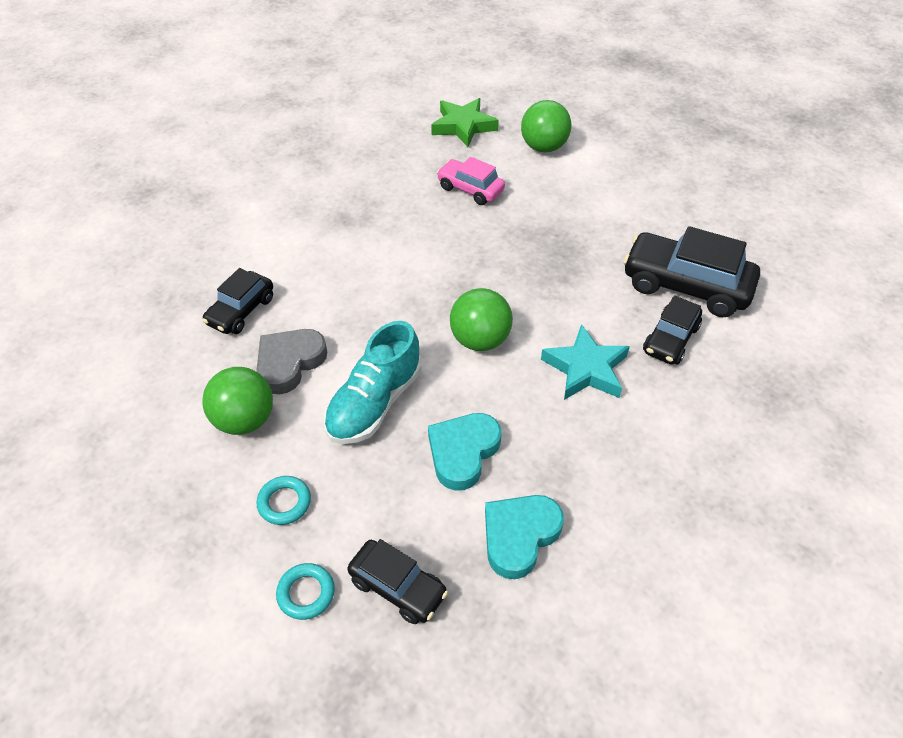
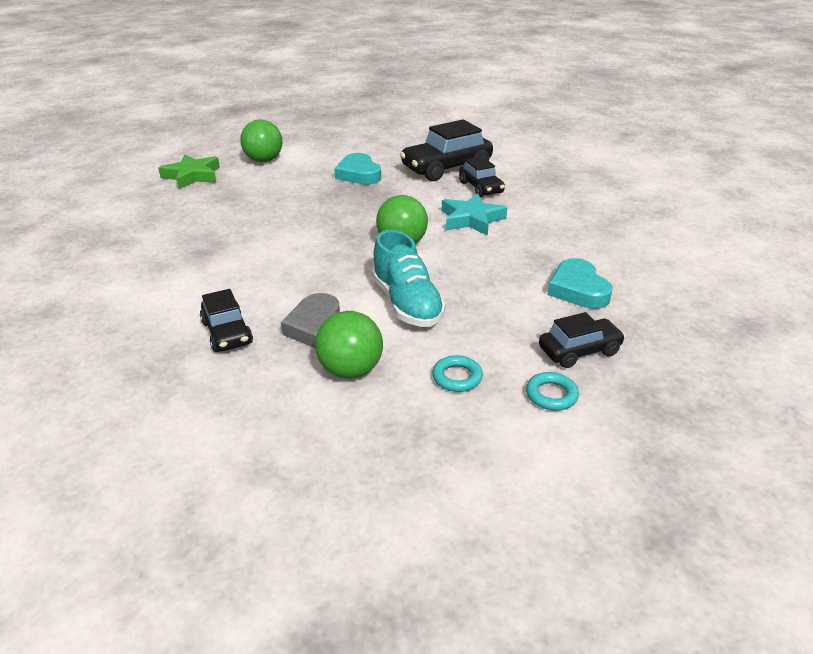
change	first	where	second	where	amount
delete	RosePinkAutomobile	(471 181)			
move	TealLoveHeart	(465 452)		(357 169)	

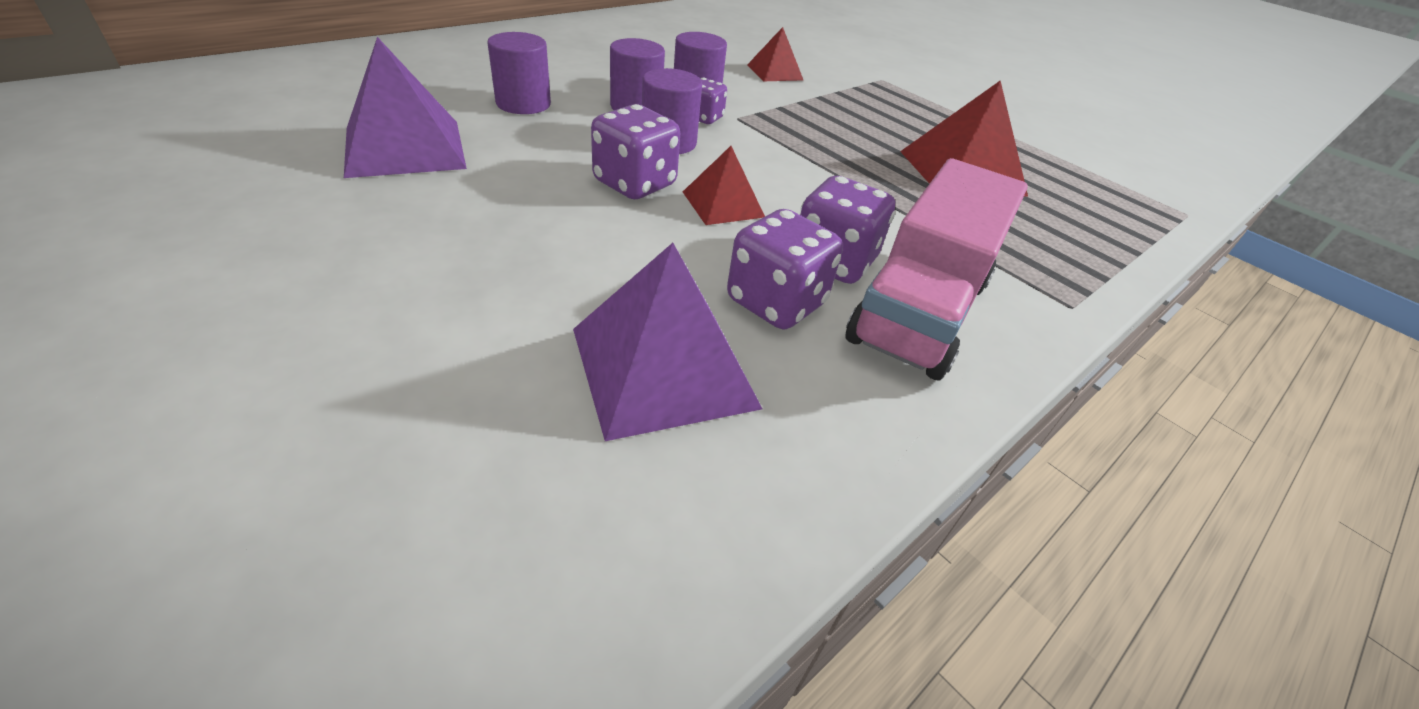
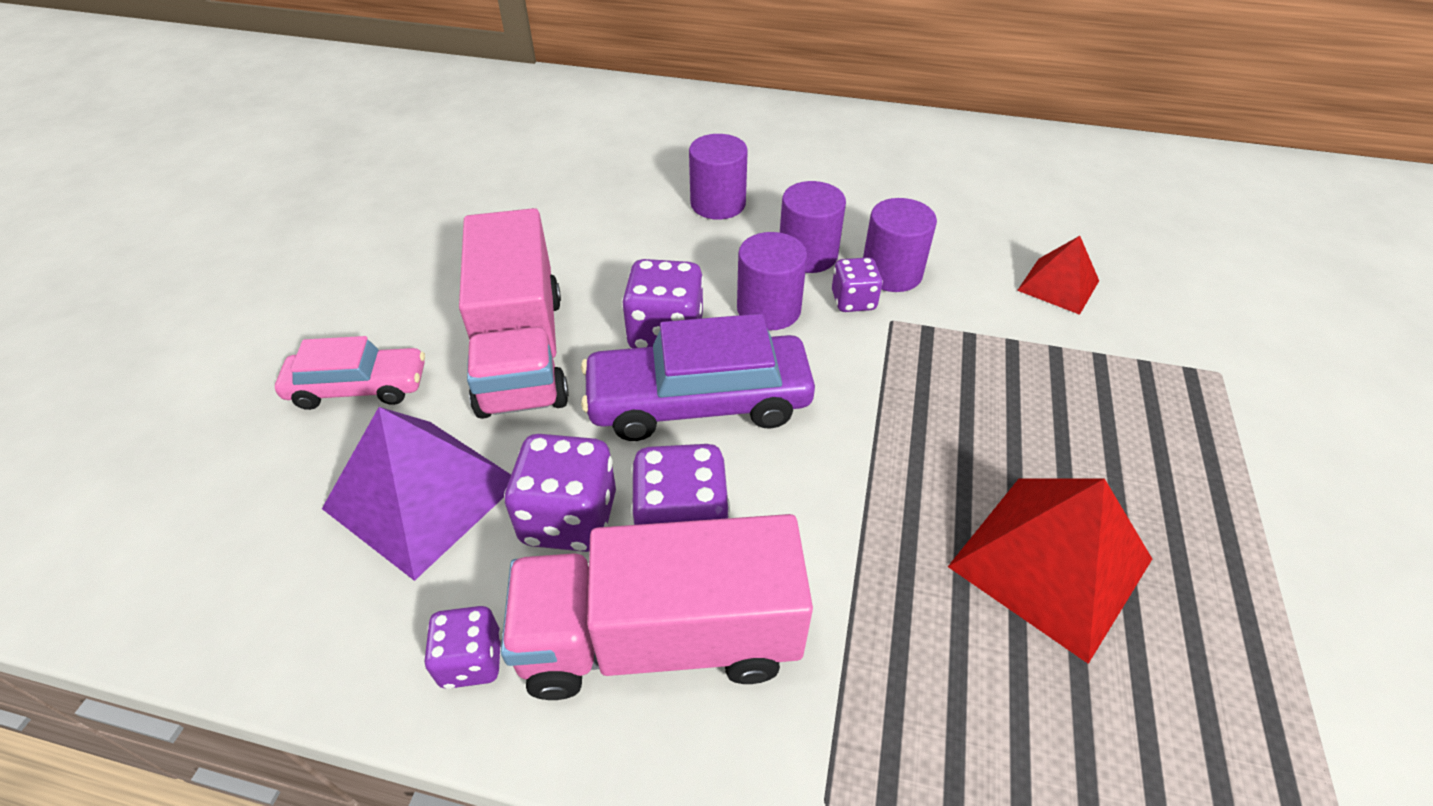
change	first	where	second	where	amount
delete	RoyalPurplePyramidShape	(405 107)			
replace	CrimsonPyramidShape	(724 185)	RoyalPurpleAutomobile	(698 377)	
insert			RosePinkTruck	(514 313)	
insert			RosePinkAutomobile	(350 373)	
insert			RoyalPurpleGameDie	(463 647)	

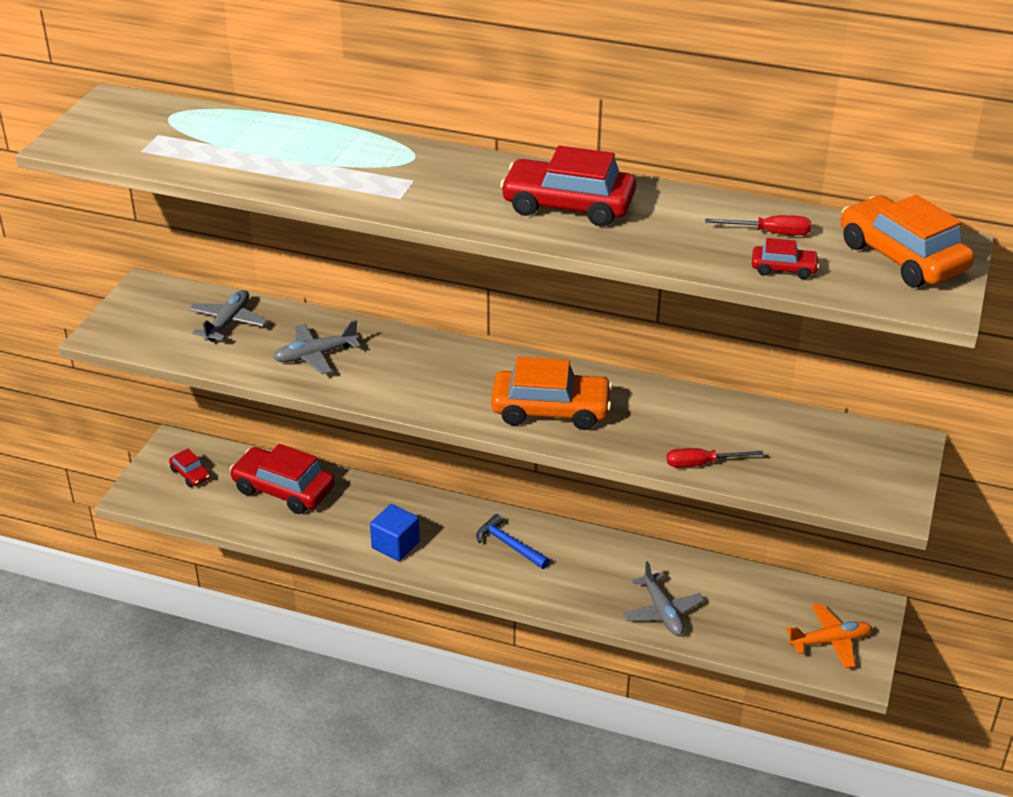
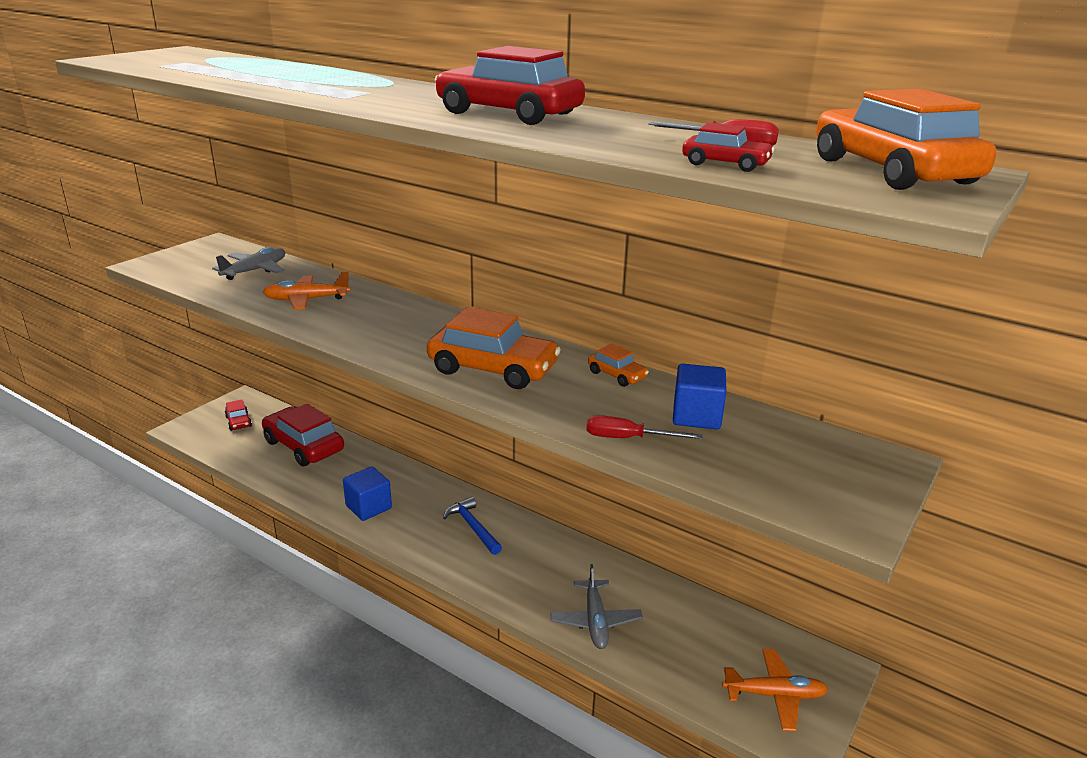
change	first	where	second	where	amount
recolor	GreyAeroplane	(316 347)	OrangeColouredAeroplane	(306 290)	
insert			OrangeColouredAutomobile	(618 365)	
insert			BlueSolidCube	(700 396)	

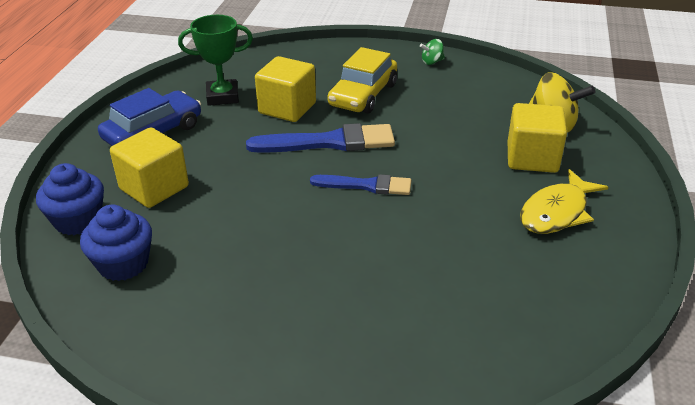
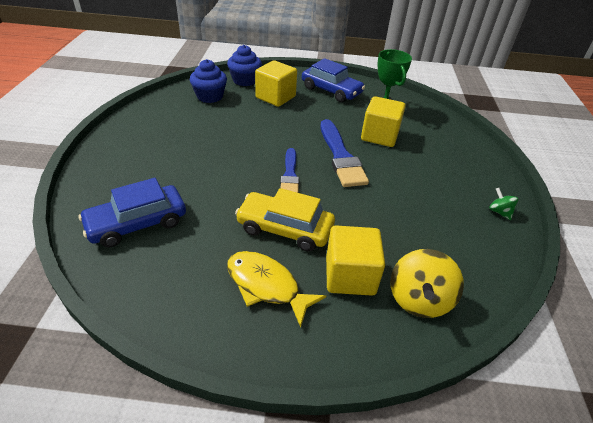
change	first	where	second	where	amount
move	YellowAutomobile	(362 80)		(285 220)	
insert			BlueAutomobile	(132 213)	

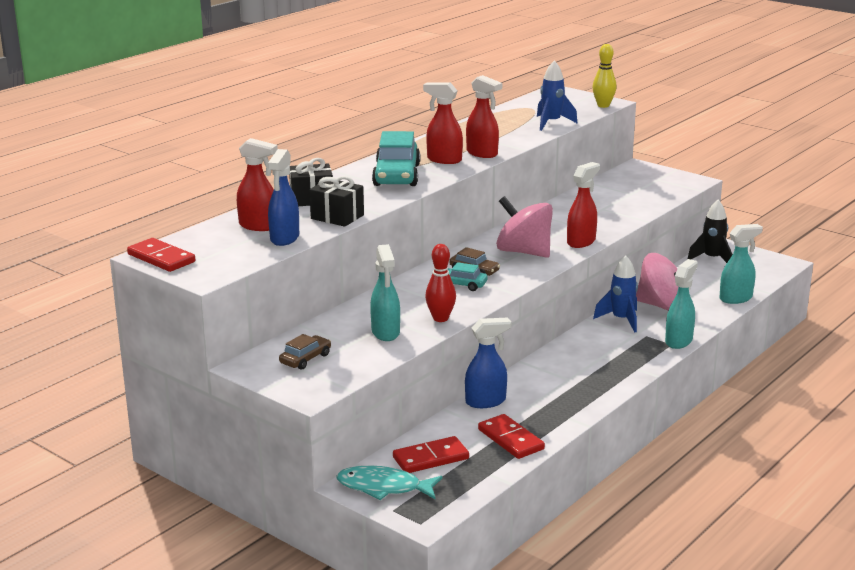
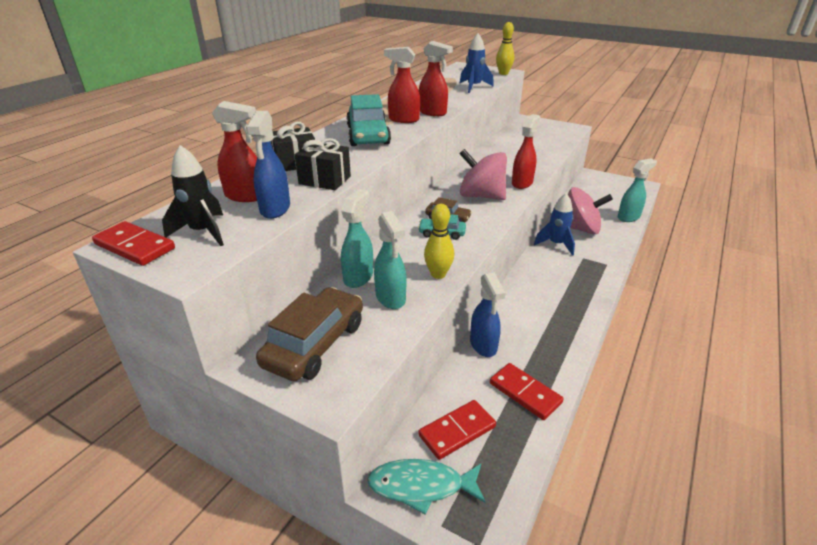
change	first	where	second	where	amount
move	JetBlackRocket	(710 231)		(193 195)	
recolor	CrimsonBowlingPin	(440 283)	YellowBowlingPin	(439 241)	
move	TealSprayCleaner	(681 304)		(357 238)	
rotate	BlueSprayCleaner	(488 363)		(488 315)	105 degrees clockwise
resize	BrownAutomobile	(305 352)		(309 334)	x1.94

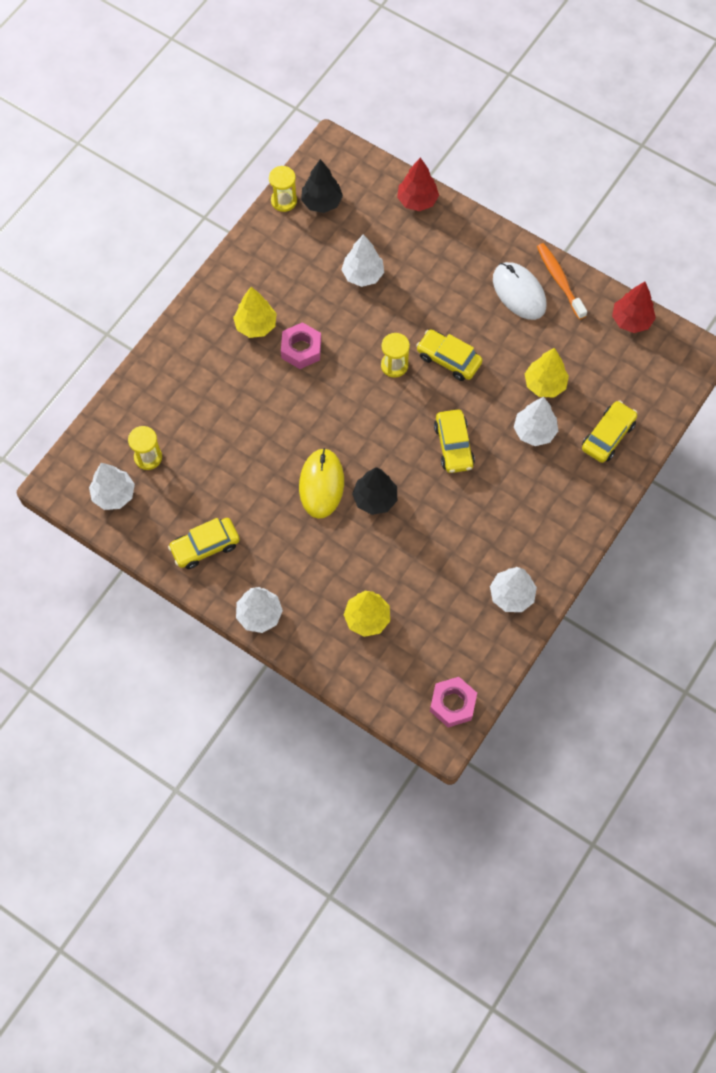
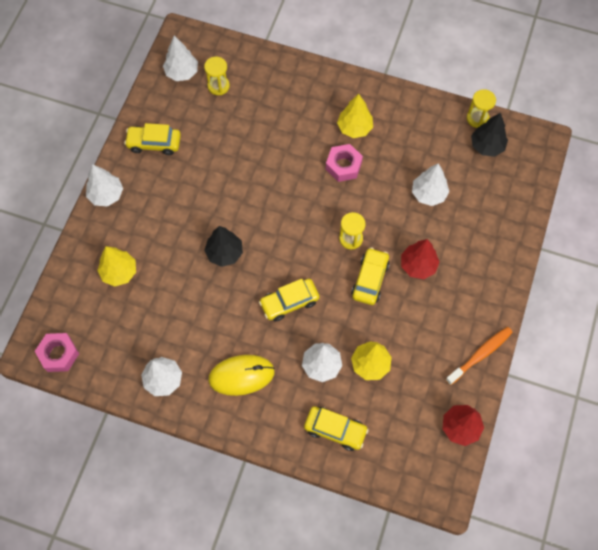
change	first	where	second	where	amount
move	CrimsonToyTree	(418 184)		(420 259)	
delete	WhitePcMouse	(520 291)			
move	YellowPcMouse	(321 483)		(241 375)	
rotate	YellowAutomobile	(204 543)		(152 139)	45 degrees counterclockwise

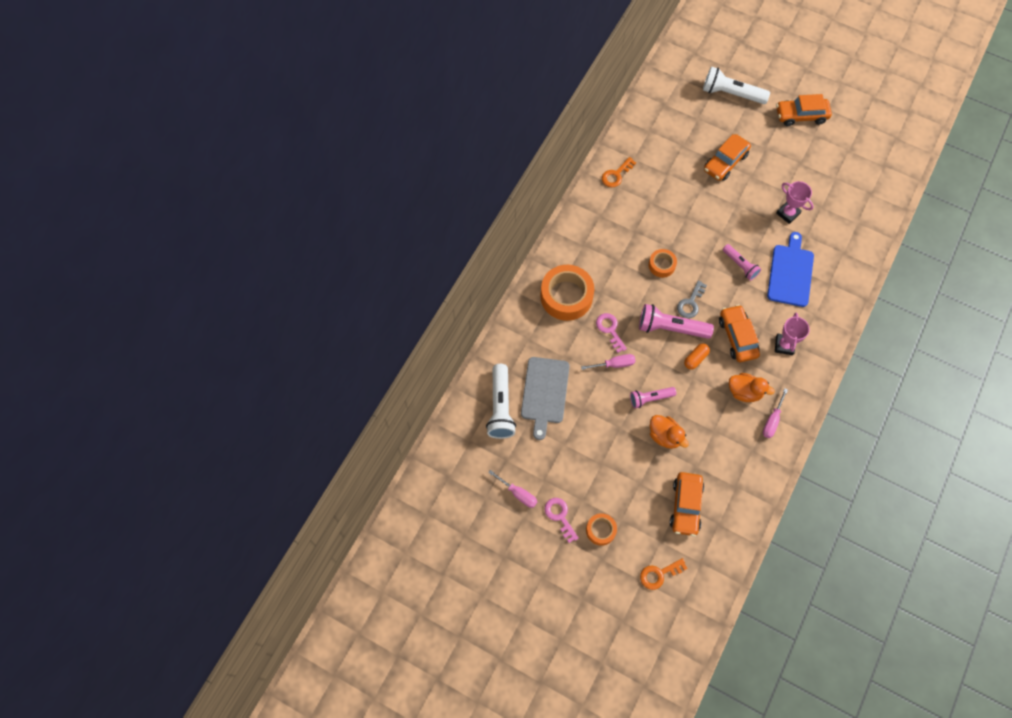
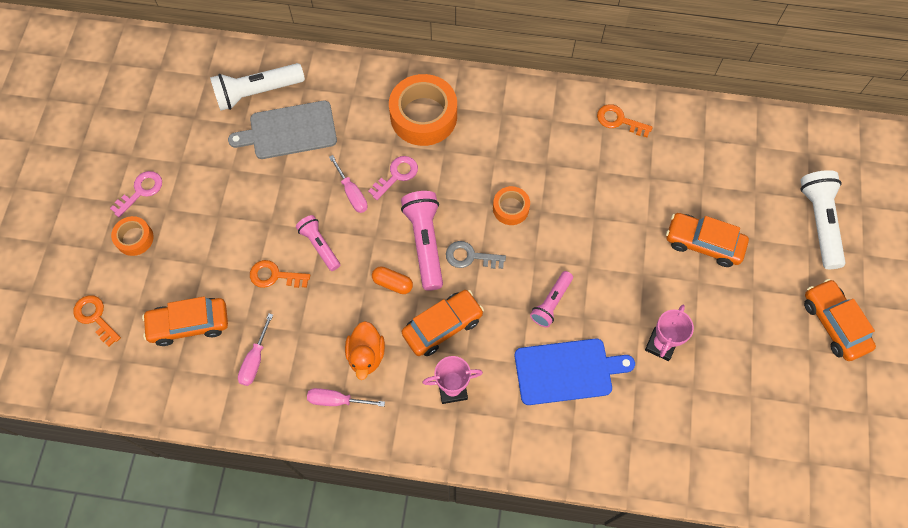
change	first	where	second	where	amount
replace	OrangeColouredDuck	(669 432)	OrangeColouredDoorKey	(280 274)	
move	RosePinkFlatScrewdriver	(512 489)		(255 349)	

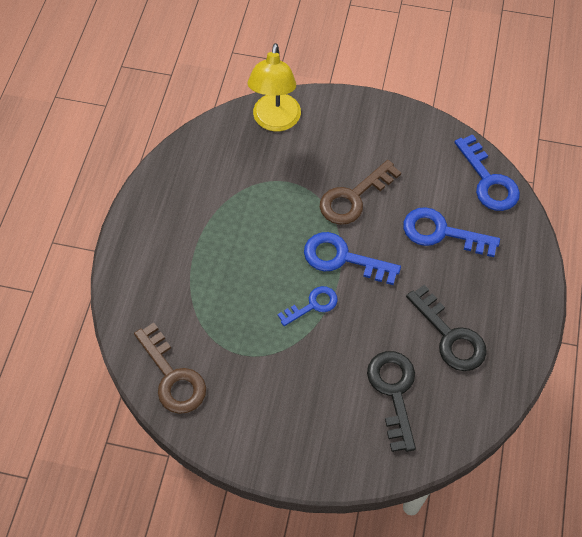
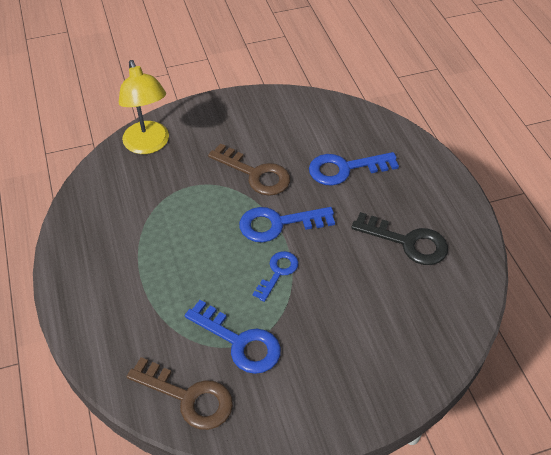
change	first	where	second	where	amount
move	BlueDoorKey	(487 172)		(233 337)	
rotate	BrownDoorKey	(360 192)		(249 169)	75 degrees counterclockwise
delete	JetBlackDoorKey	(391 401)			

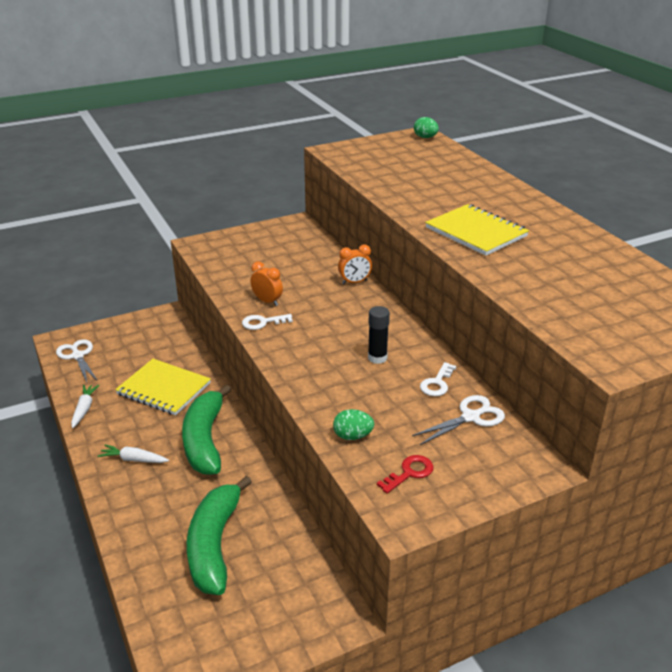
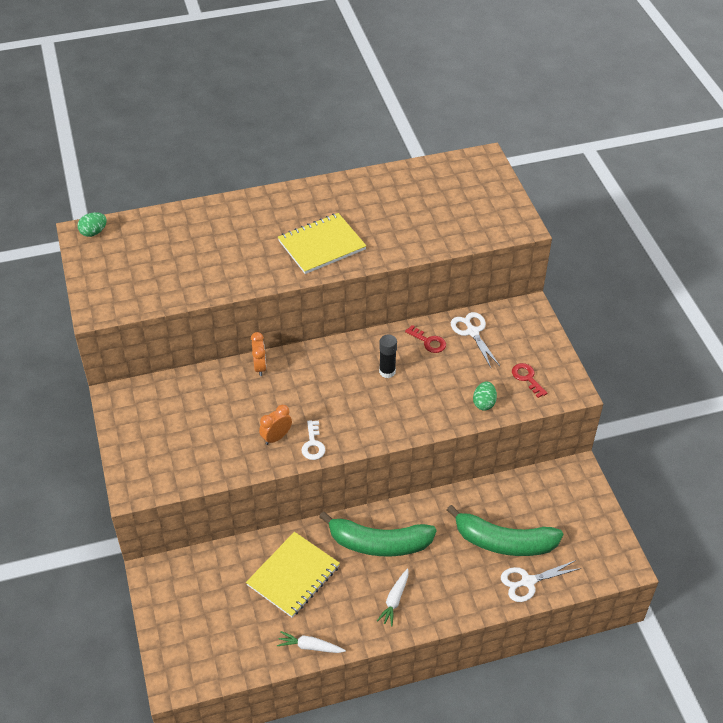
change	first	where	second	where	amount
move	WhitePairOfScissors	(77 360)		(541 581)	
recolor	WhiteDoorKey	(438 379)	CrimsonDoorKey	(425 339)	

